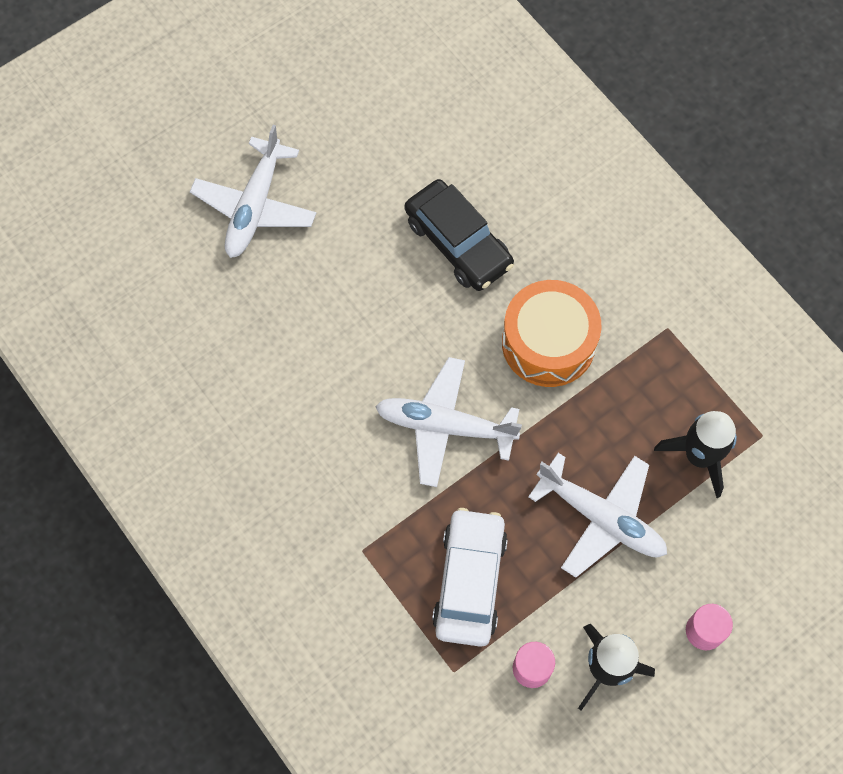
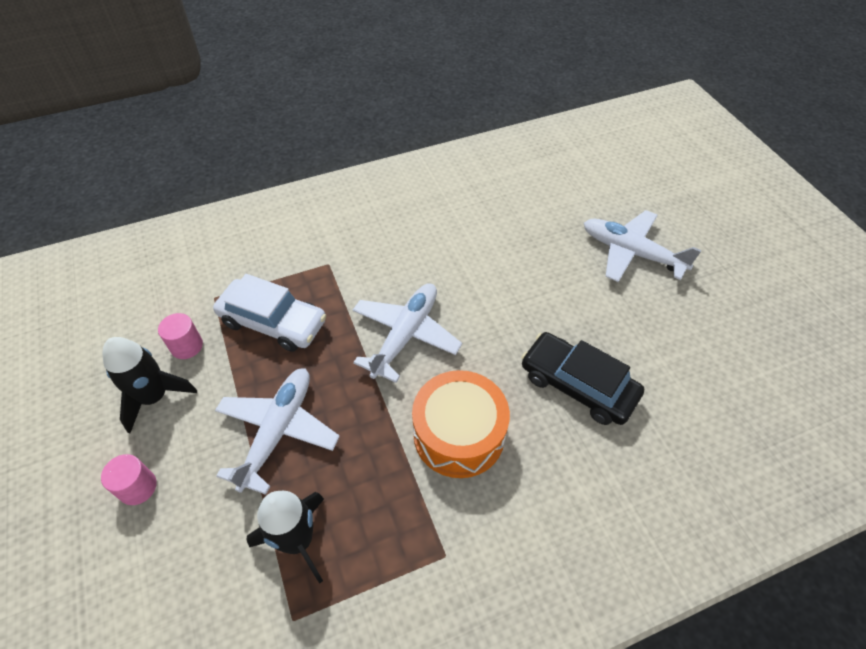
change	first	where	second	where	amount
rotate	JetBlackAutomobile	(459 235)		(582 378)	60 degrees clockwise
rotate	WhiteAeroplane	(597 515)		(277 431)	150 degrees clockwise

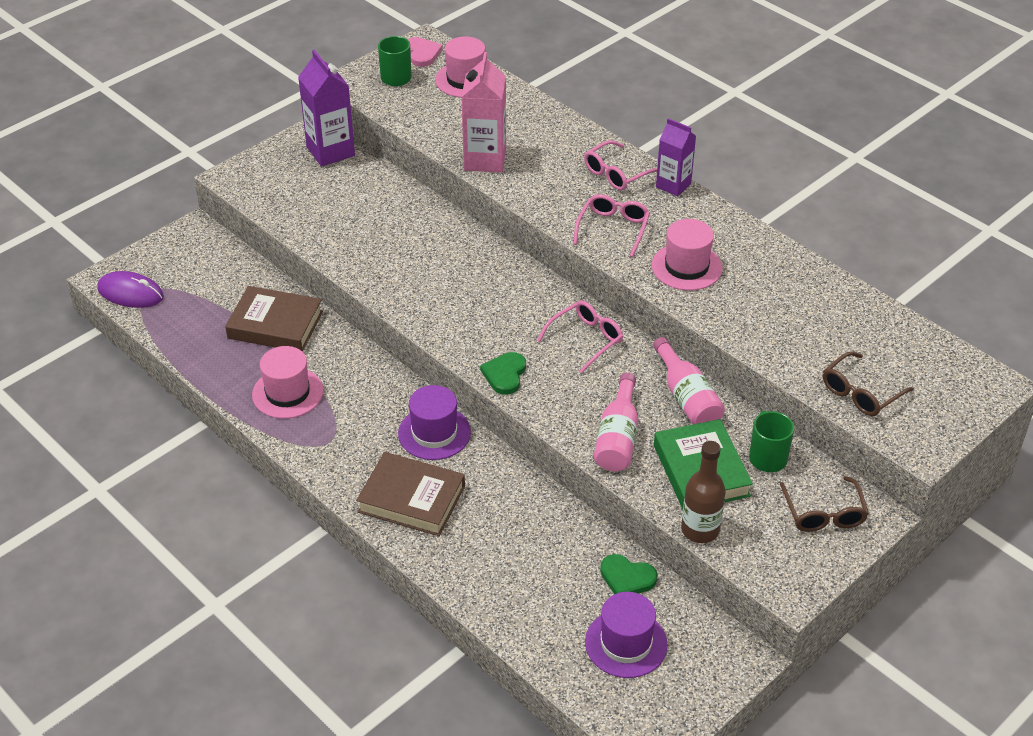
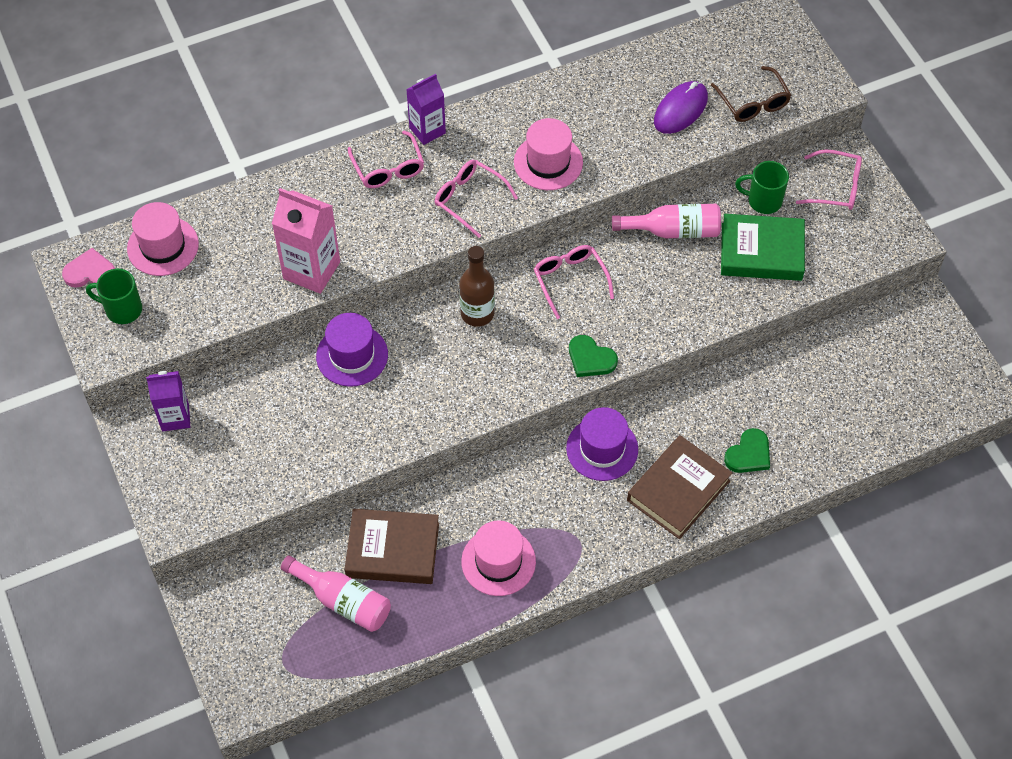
change	first	where	second	where	amount
resize	RoyalPurpleCarton	(326 108)		(168 401)	x0.65
move	RoyalPurplePcMouse	(130 289)		(681 107)	
rotate	BrownHardback	(274 319)		(391 546)	60 degrees clockwise
move	RosePinkDrinkBottle	(616 422)		(336 593)	
move	BrownDrinkBottle	(703 492)		(477 286)	
recolor	BrownSpectacles	(824 504)	RosePinkSpectacles	(829 179)	
move	LeafGreenLoveHeart	(629 574)		(747 450)	
move	RoyalPurpleTopHat	(626 635)		(352 350)	

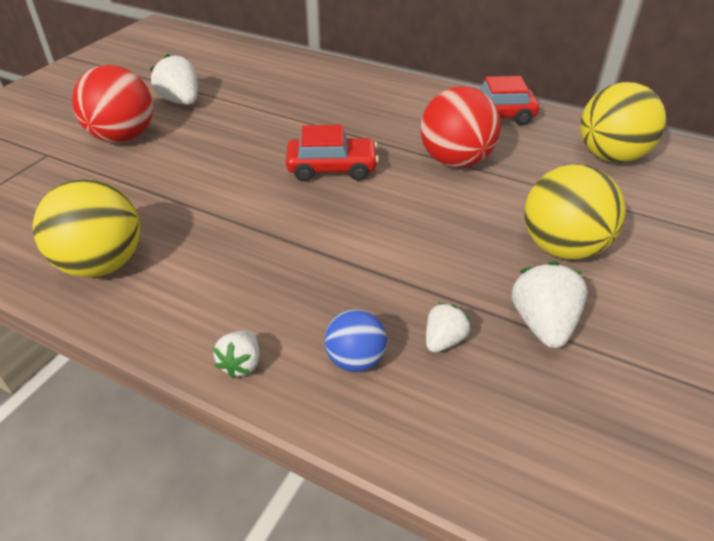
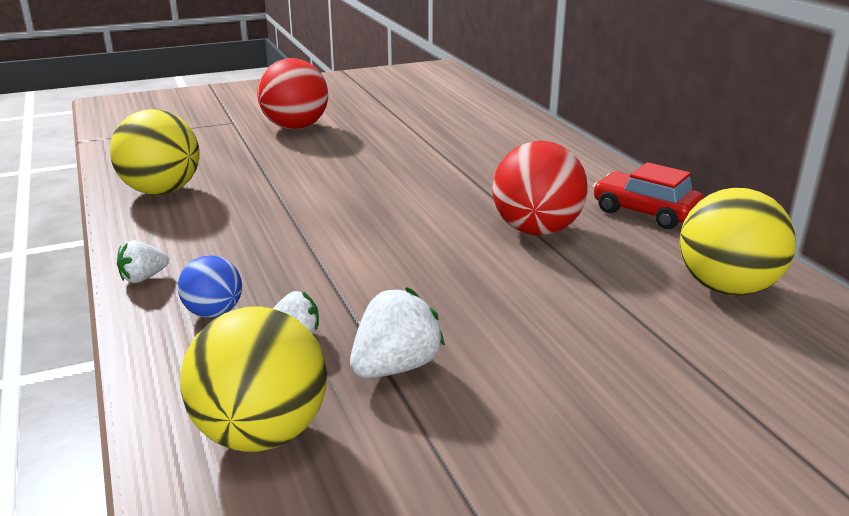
change	first	where	second	where	amount
delete	WhiteToyStrawberry	(174 79)			
delete	CrimsonAutomobile	(332 153)			
move	YellowSphere	(575 212)		(253 379)	

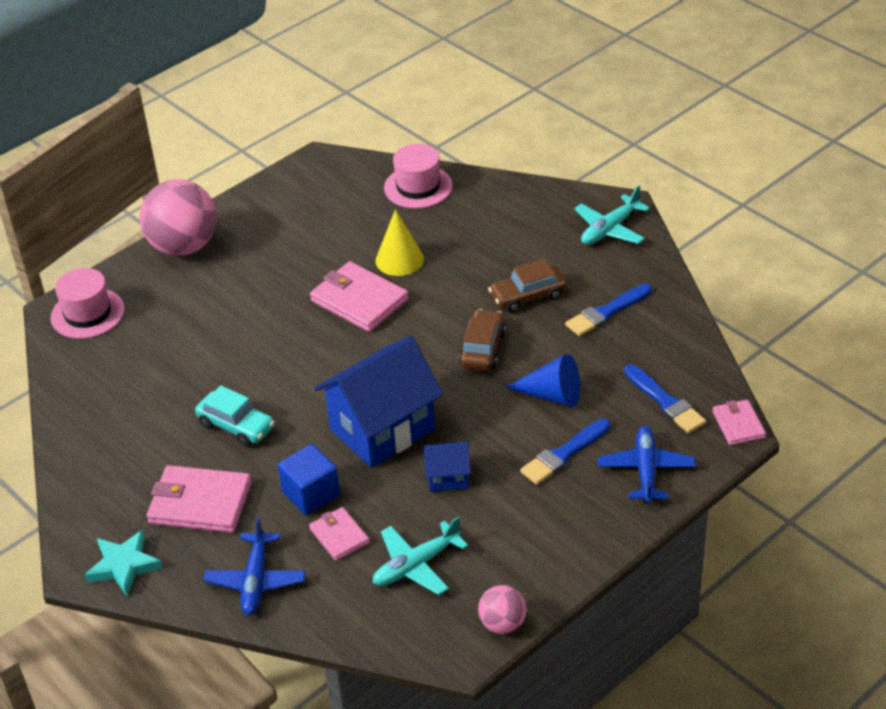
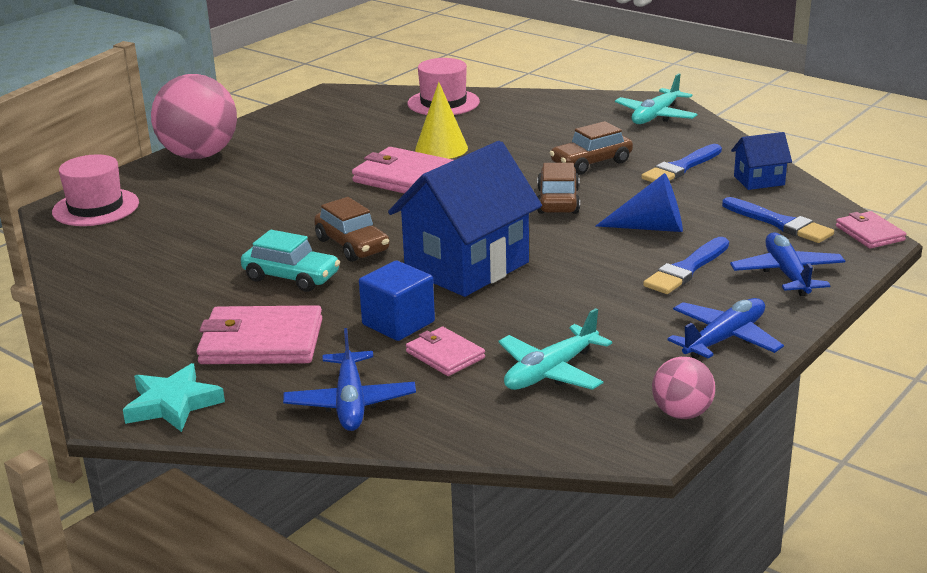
change	first	where	second	where	amount
move	BlueHouse	(447 467)		(761 161)	
insert			BrownAutomobile	(352 229)	
insert			BlueAeroplane	(726 328)	

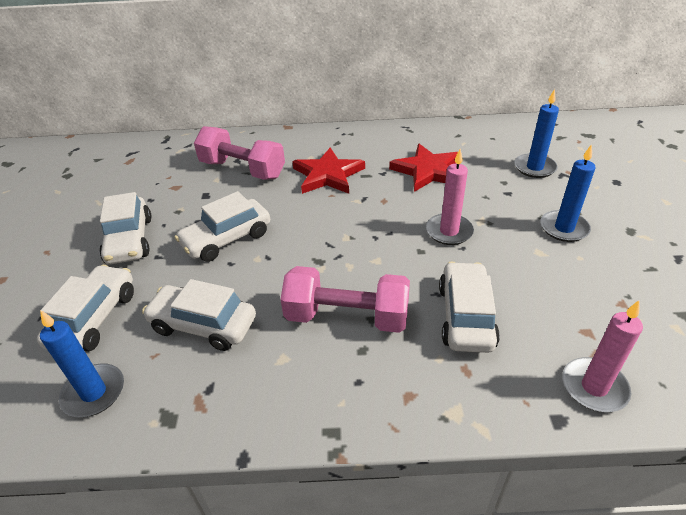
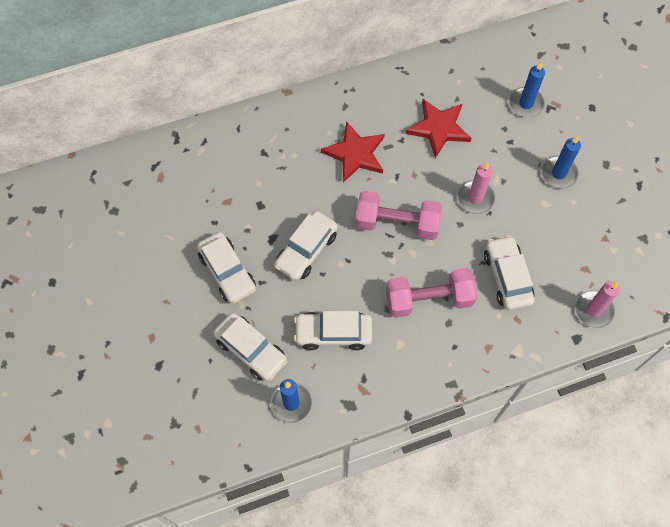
change	first	where	second	where	amount
move	RosePinkDumbbell	(239 153)		(398 215)	
rotate	WhiteAutomobile	(85 308)		(250 347)	135 degrees clockwise

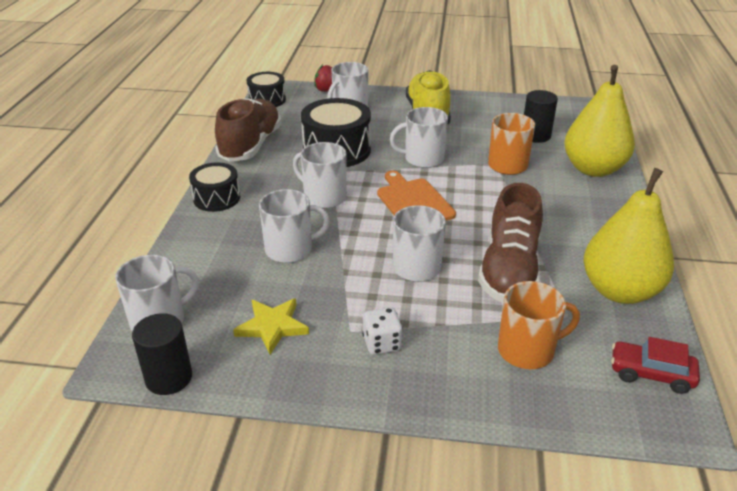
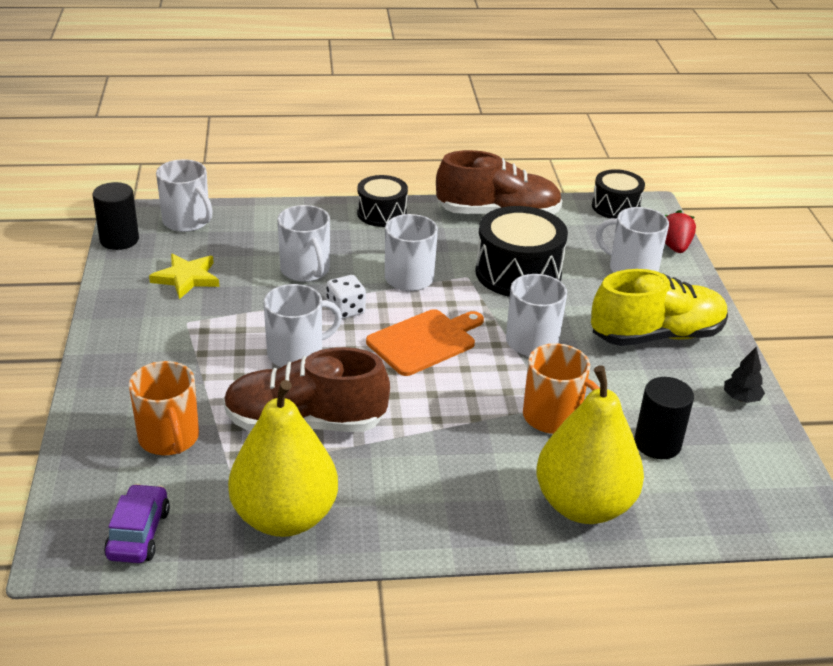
change	first	where	second	where	amount
move	WhiteGameDie	(382 331)		(346 297)	
recolor	CrimsonAutomobile	(655 365)	RoyalPurpleAutomobile	(137 523)	
insert			JetBlackToyTree	(744 375)	

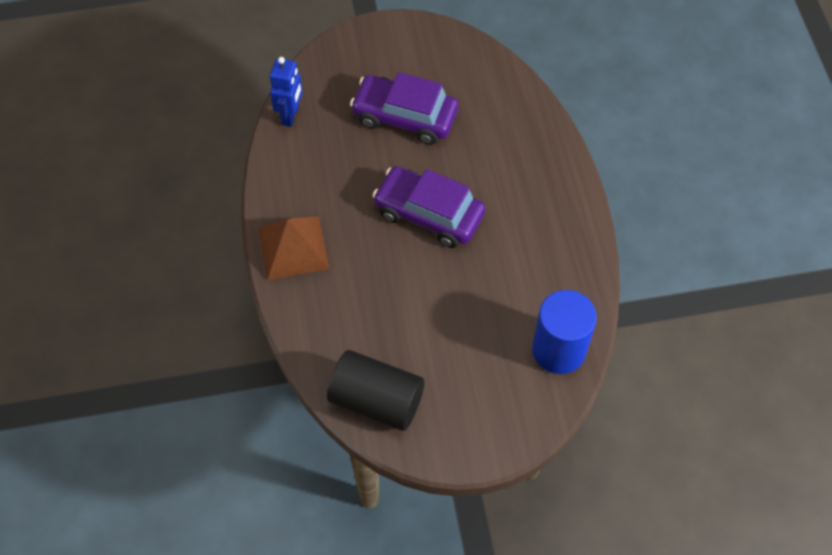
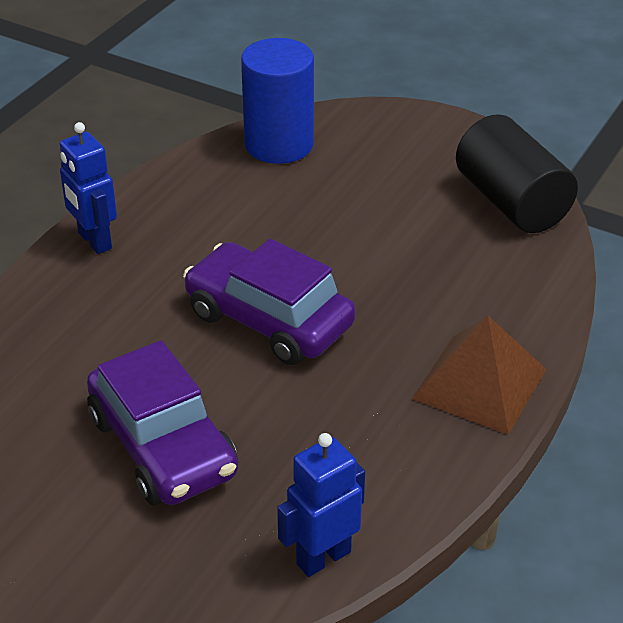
change	first	where	second	where	amount
rotate	RoyalPurpleAutomobile	(429 207)		(269 302)	150 degrees clockwise
insert			BlueRobotFigure	(88 188)	

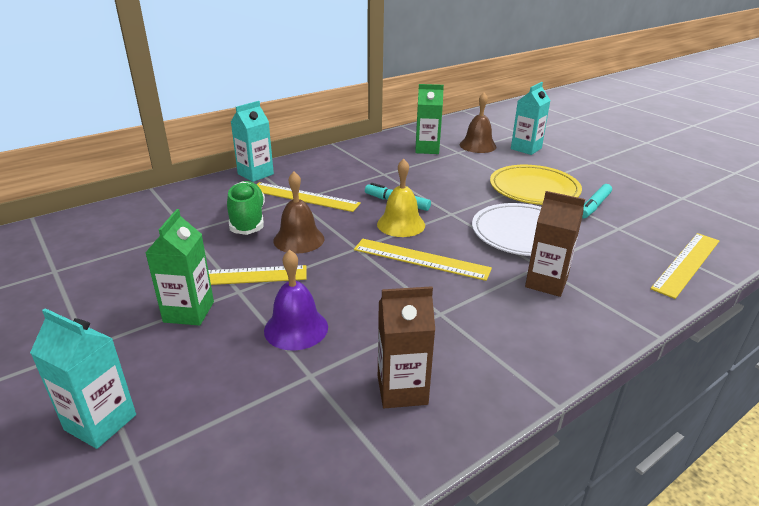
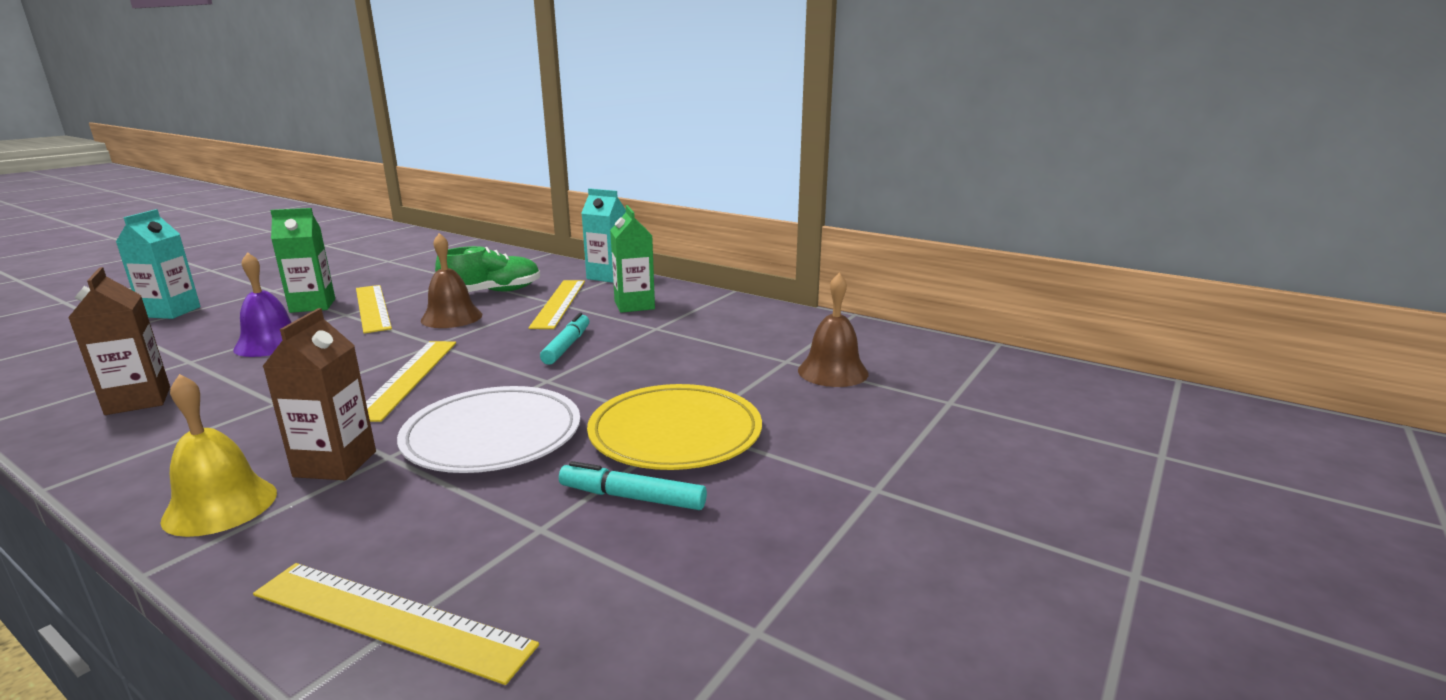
change	first	where	second	where	amount
delete	TealCarton	(531 118)			
move	LeafGreenCarton	(429 119)		(632 259)	
move	YellowBell	(401 198)		(218 455)	

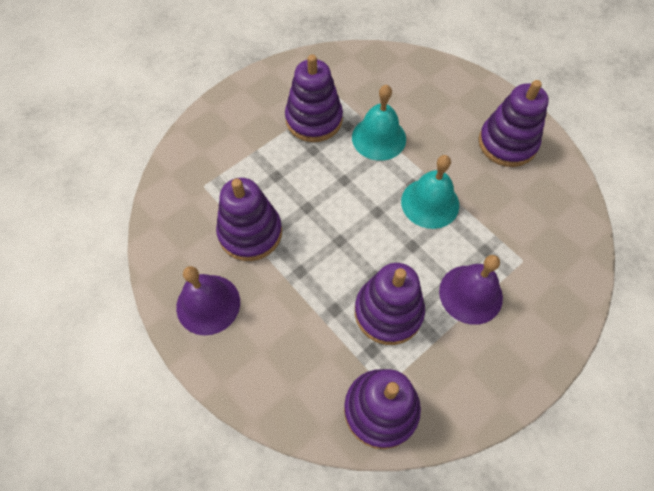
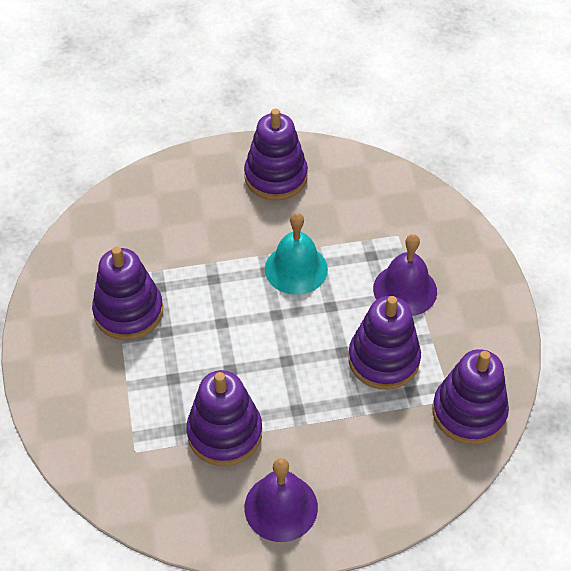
change	first	where	second	where	amount
delete	TealBell	(379 123)			

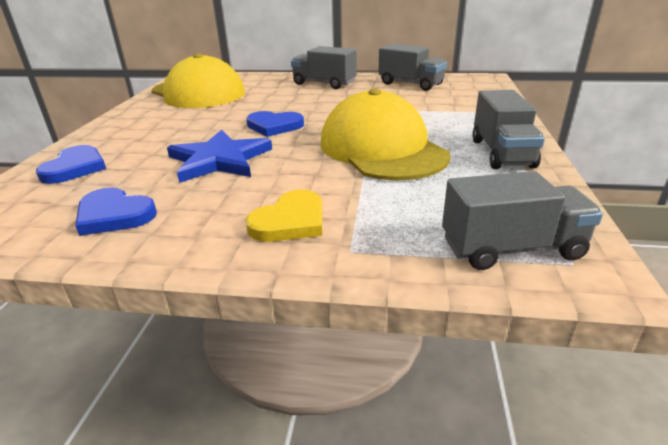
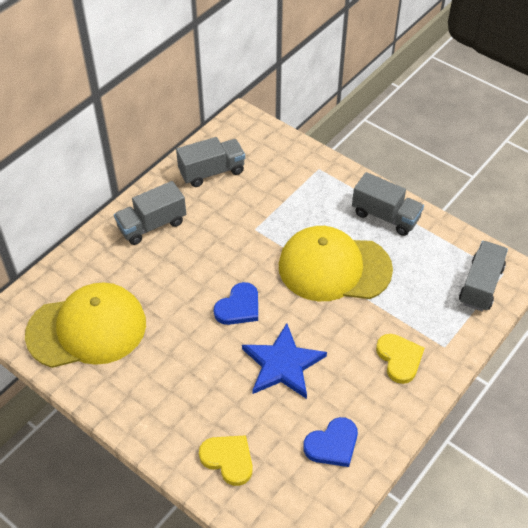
change	first	where	second	where	amount
recolor	BlueLoveHeart	(71 164)	YellowLoveHeart	(226 460)	

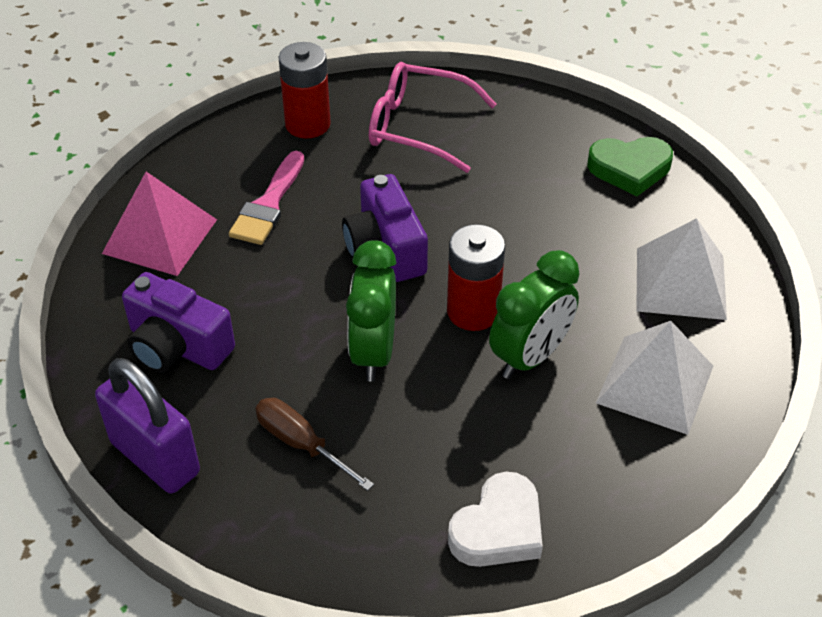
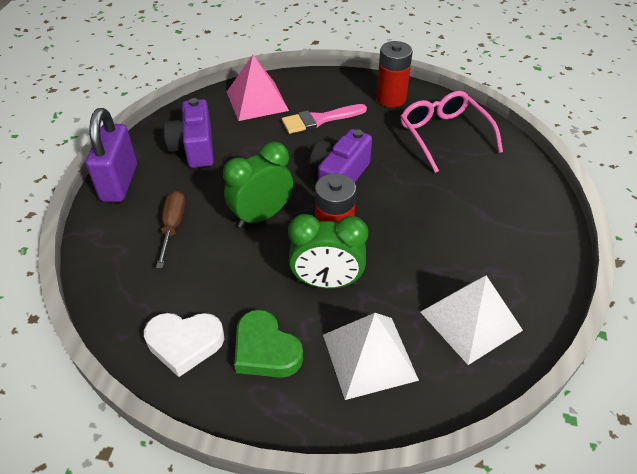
change	first	where	second	where	amount
move	LeafGreenLoveHeart	(630 166)		(268 344)	

